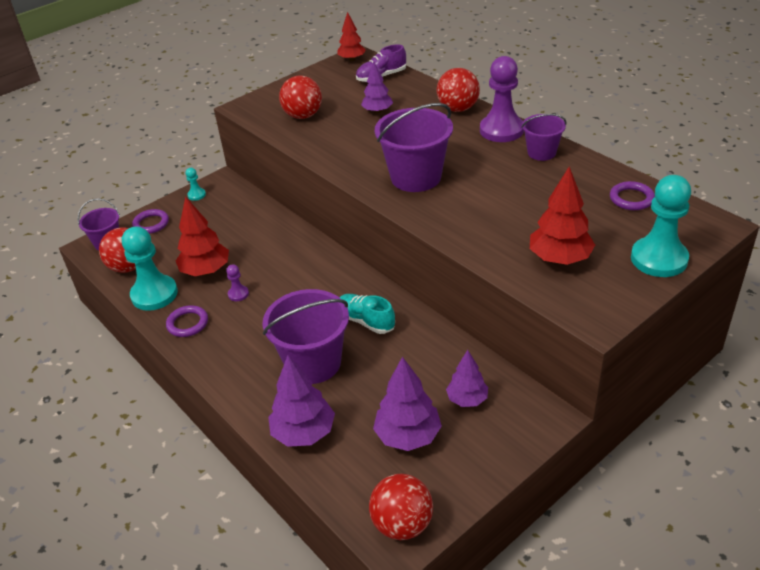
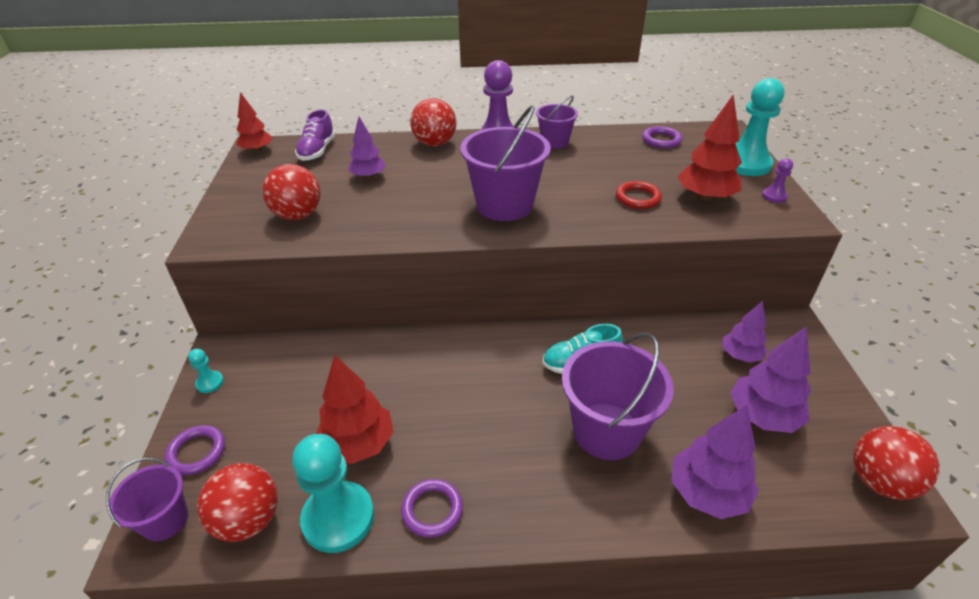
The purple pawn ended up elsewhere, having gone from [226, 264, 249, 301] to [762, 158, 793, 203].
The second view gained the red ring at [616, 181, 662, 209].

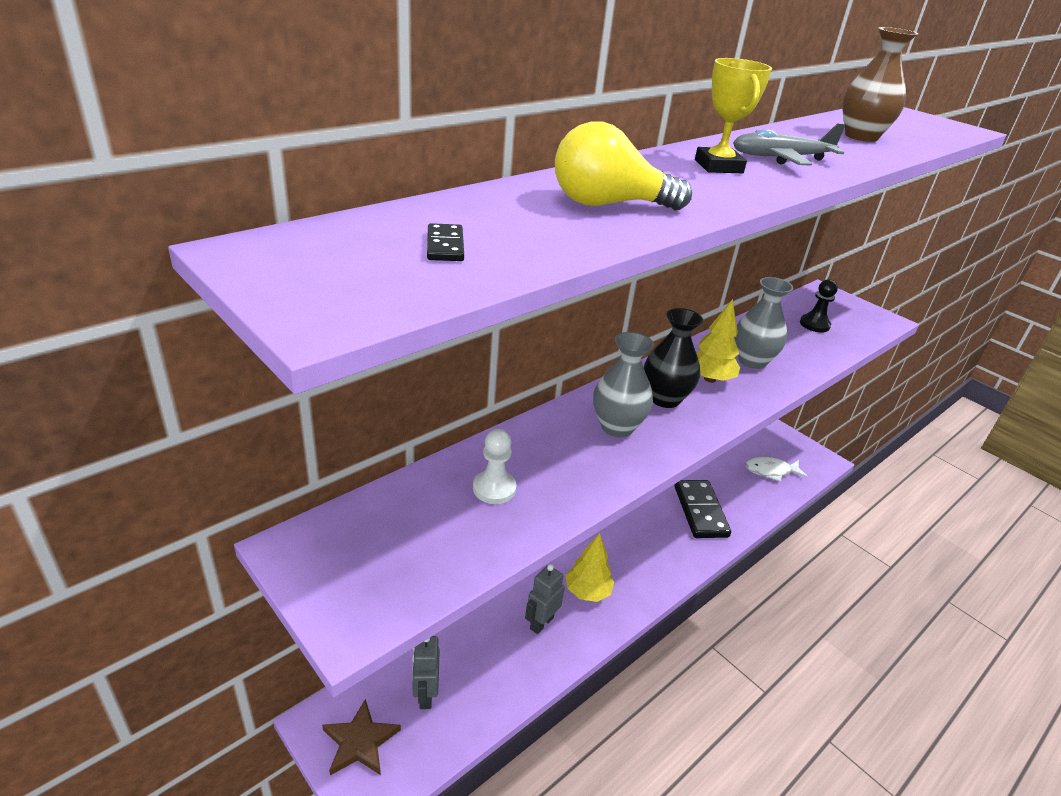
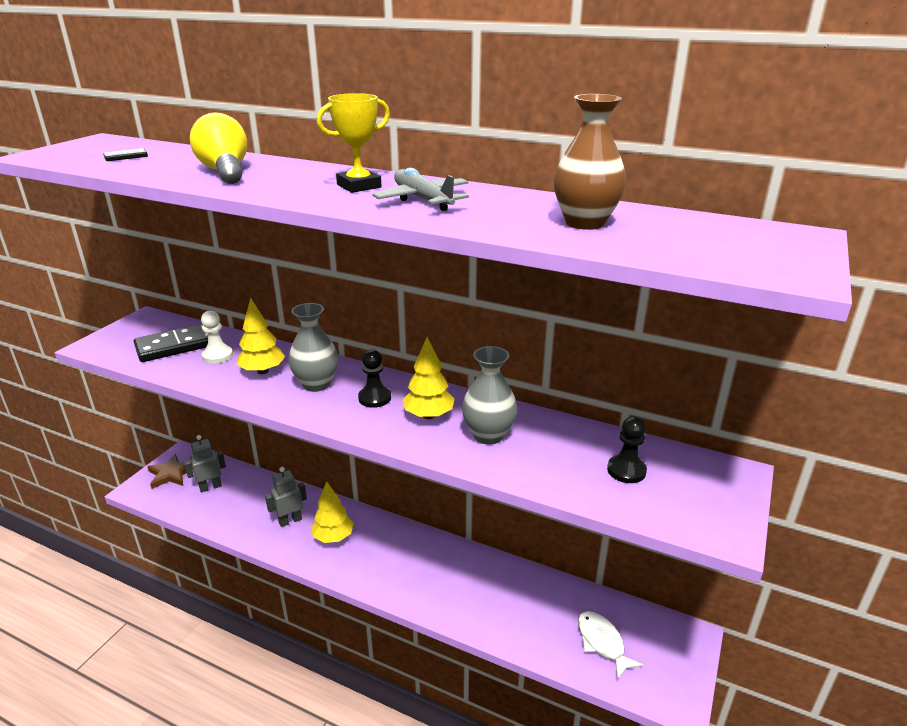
The grey robot at [525, 564, 565, 634] ended up facing another way, 45 degrees counterclockwise from before.
Where the black vase stood at [644, 308, 703, 408], the black pawn came to stand at [358, 349, 391, 408].
The black domino ended up elsewhere, having gone from [674, 480, 731, 538] to [133, 324, 208, 362].
The second view gained the yellow tree at [237, 297, 285, 374].

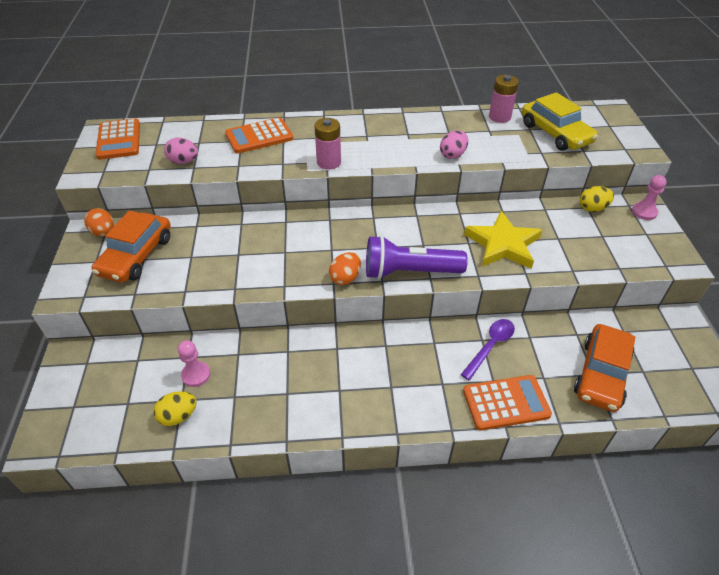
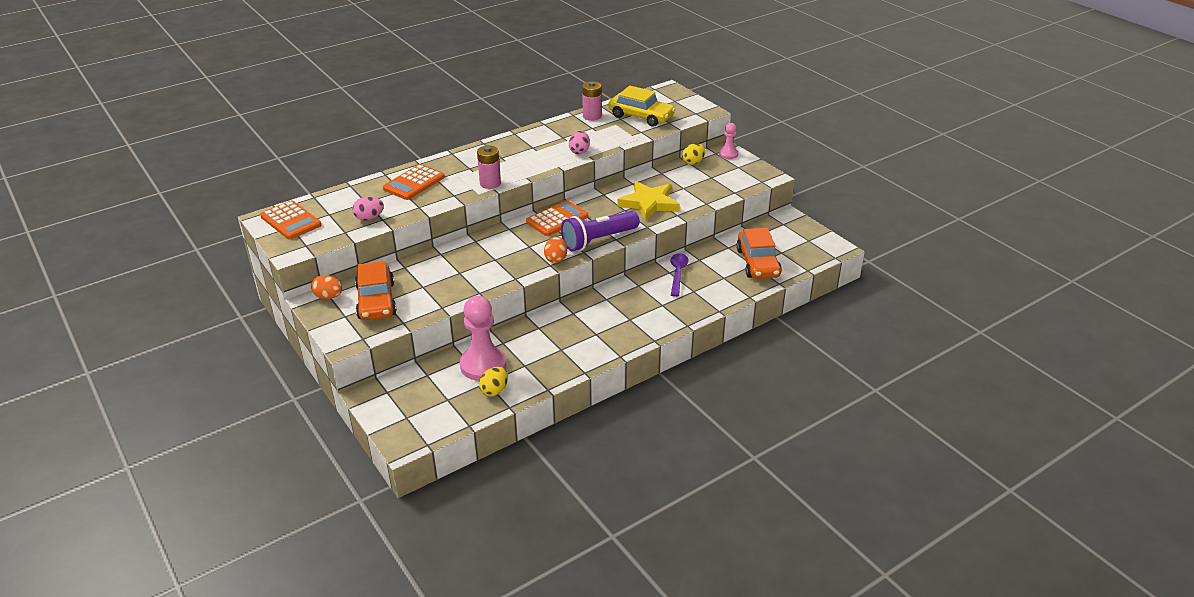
The size of the pink pawn at [178, 340, 210, 387] changed by a factor of 1.92.
The orange calculator ended up elsewhere, having gone from [463, 375, 552, 431] to [526, 200, 588, 236].

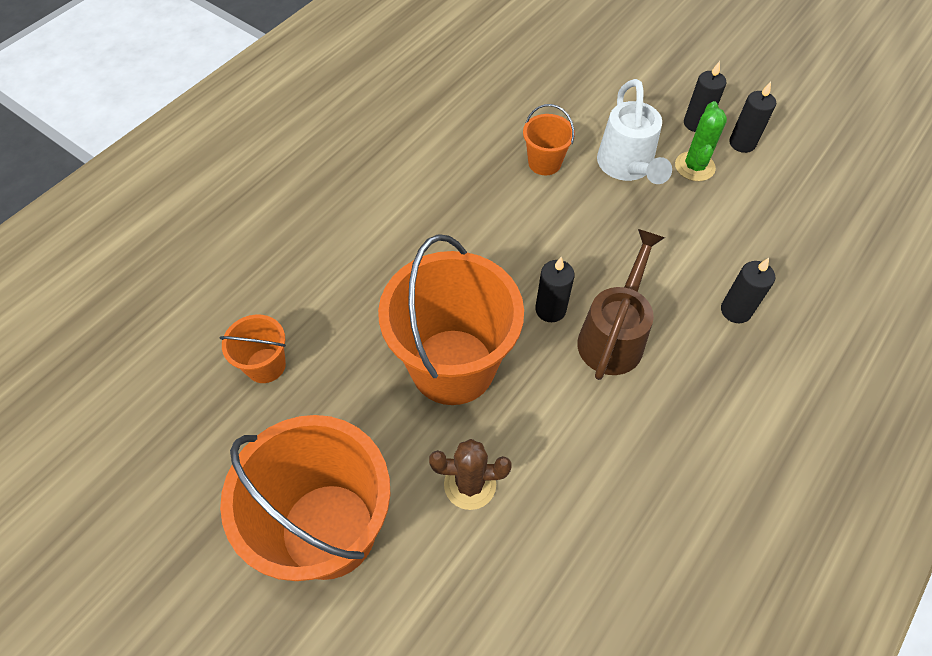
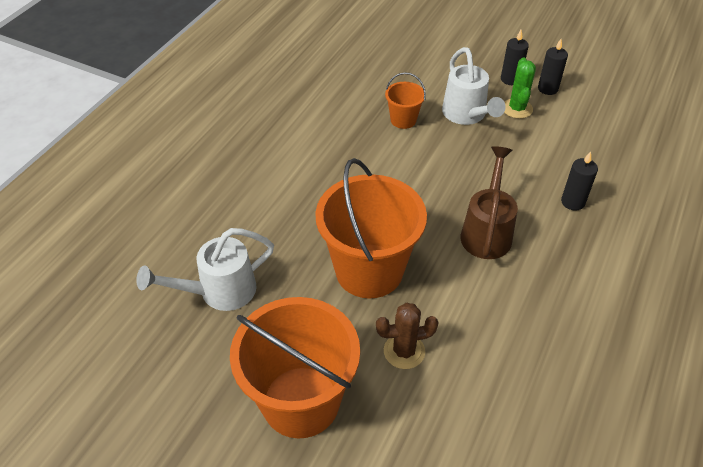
Where the orange bucket stood at [220, 315, 286, 383], the white watering can came to stand at [136, 228, 274, 311].
The second view lost the black candle at [535, 257, 575, 322].

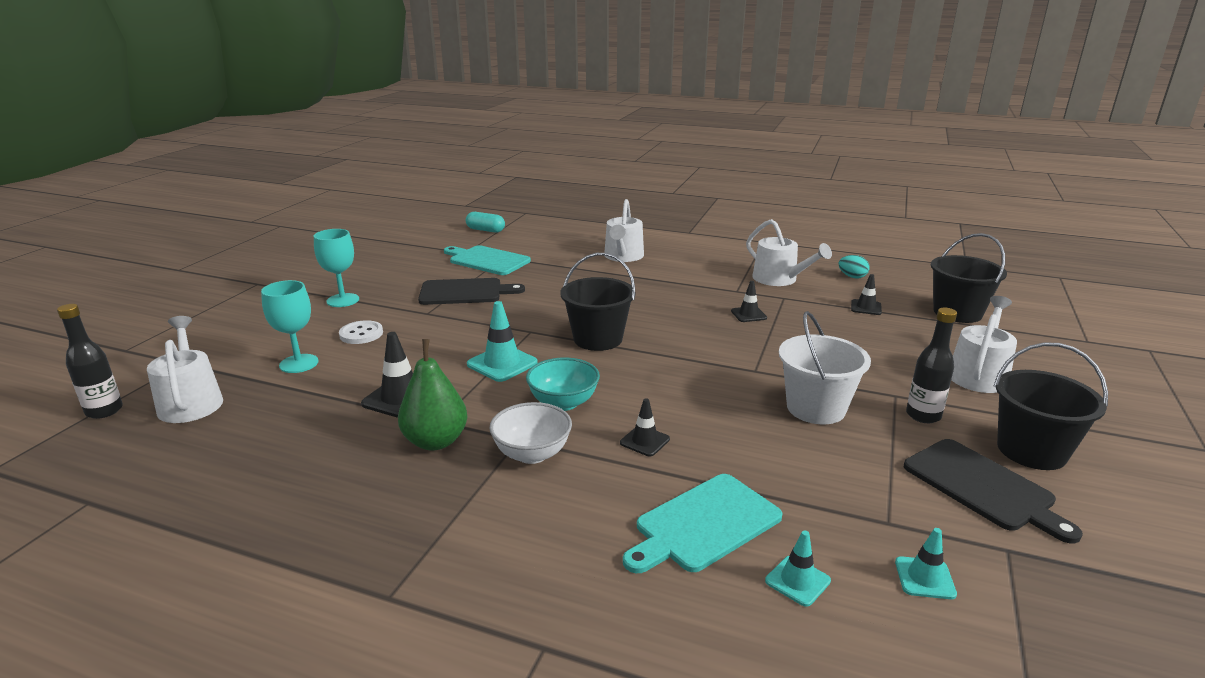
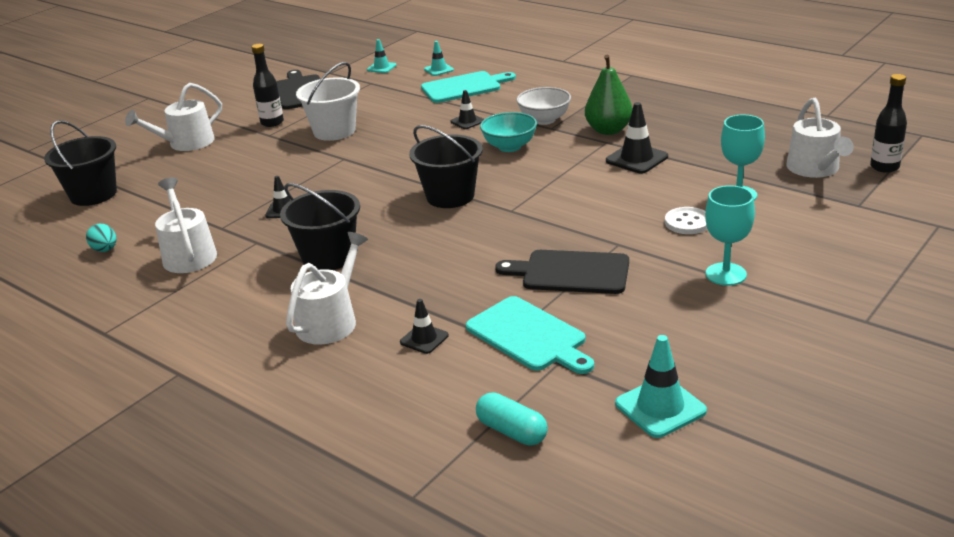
The turquoise traffic cone ended up elsewhere, having gone from [467, 301, 538, 382] to [615, 335, 707, 438].
The black traffic cone ended up elsewhere, having gone from [851, 274, 882, 315] to [400, 299, 449, 354].
The black bucket ended up elsewhere, having gone from [994, 342, 1108, 470] to [280, 183, 360, 270].

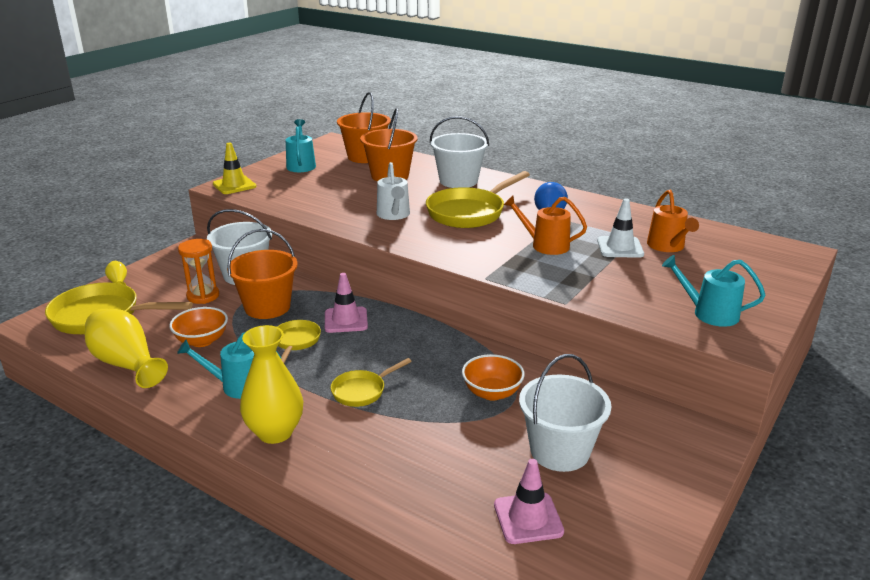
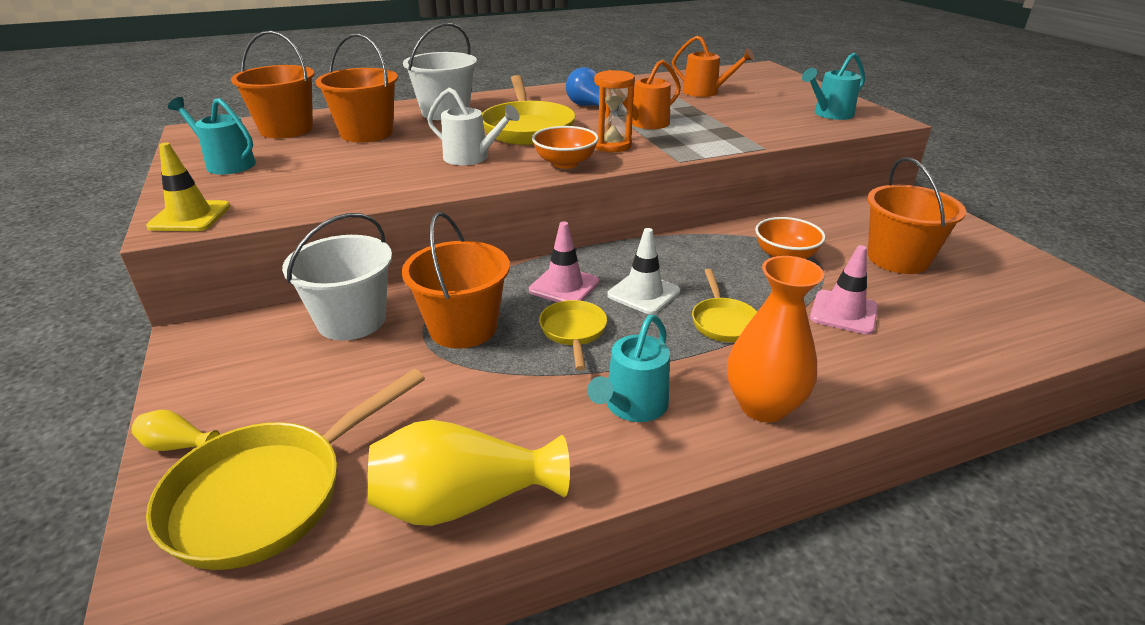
The orange bowl ended up elsewhere, having gone from [169, 307, 228, 347] to [532, 126, 599, 169].
The orange hourglass ended up elsewhere, having gone from [178, 239, 219, 304] to [594, 70, 635, 152].
What was the yellow vase at [240, 325, 303, 444] turned into the orange vase at [727, 256, 824, 422].
The yellow pan at [277, 320, 321, 363] ended up facing another way, 45 degrees clockwise from before.
The pink traffic cone ended up elsewhere, having gone from [494, 459, 564, 544] to [810, 245, 878, 335].
What was the white bucket at [519, 354, 611, 472] turned into the orange bucket at [867, 157, 966, 274].
The white traffic cone ended up elsewhere, having gone from [597, 198, 644, 258] to [607, 228, 680, 314].

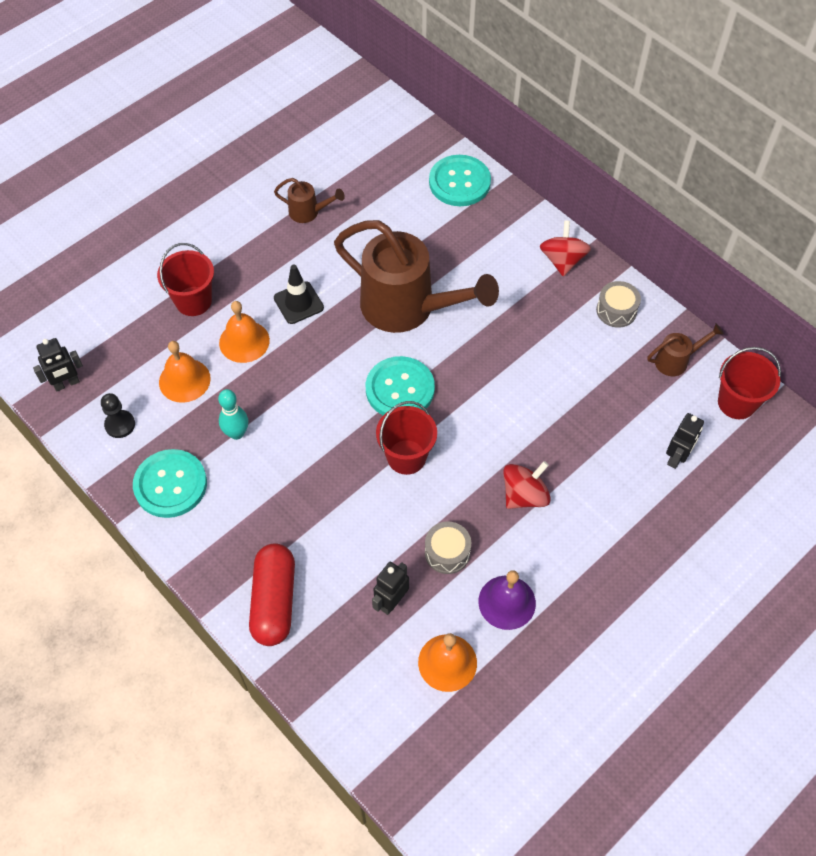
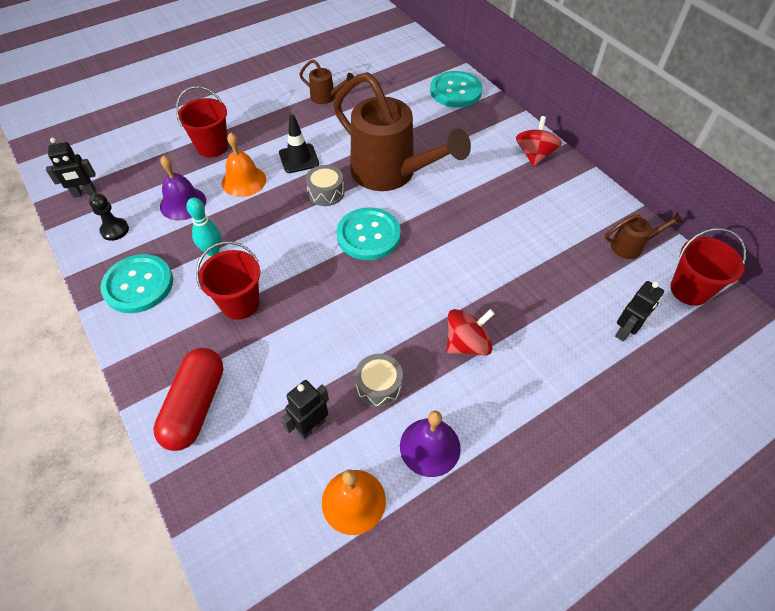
What was the orange bell at [159, 341, 211, 403] turned into the purple bell at [160, 155, 206, 220].
The red bucket ended up elsewhere, having gone from [376, 401, 437, 475] to [196, 241, 260, 320].
The grey drum ended up elsewhere, having gone from [596, 281, 641, 328] to [306, 165, 344, 206].

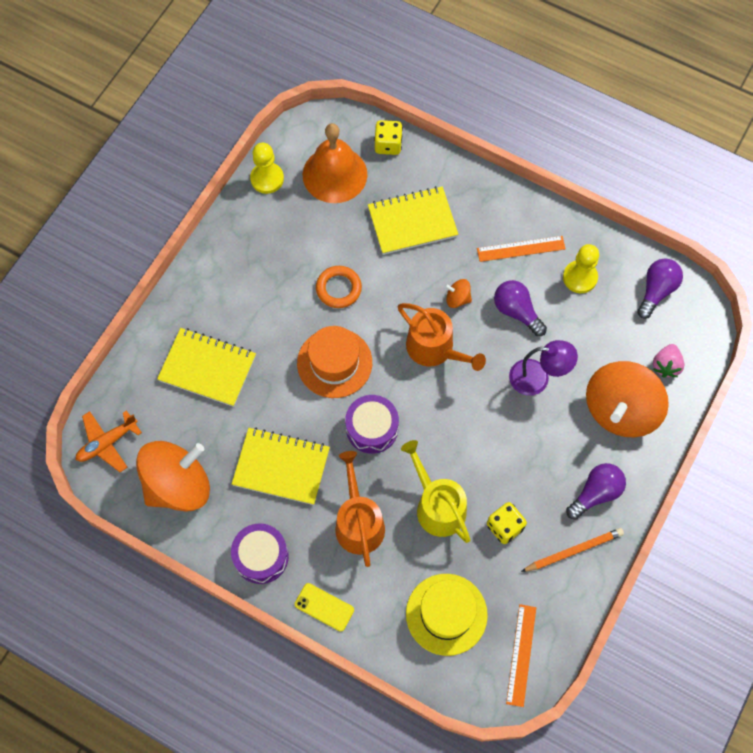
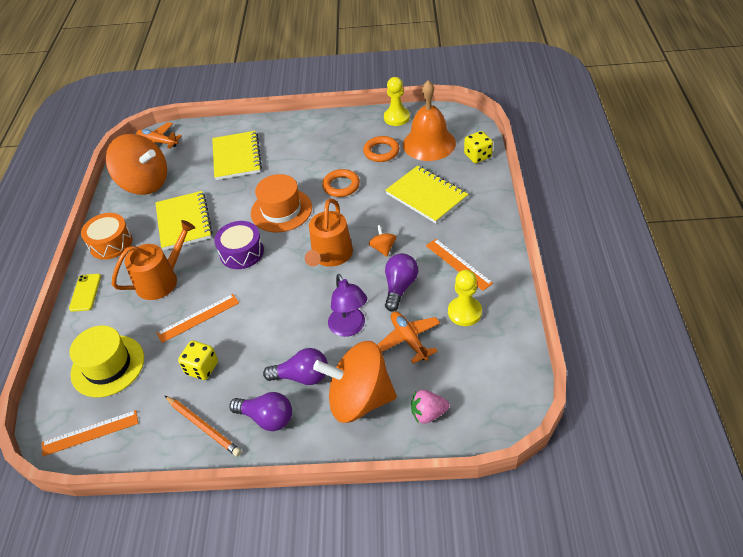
What was the purple drum at [231, 523, 289, 584] turned into the orange drum at [81, 213, 132, 260].
Where the yellow watering can stood at [401, 440, 470, 543], the orange ruler came to stand at [157, 294, 239, 343].
The purple light bulb ended up elsewhere, having gone from [637, 259, 683, 319] to [263, 348, 328, 385].
The second view gained the orange ring at [363, 136, 400, 162].
The second view gained the orange plane at [377, 311, 440, 364].

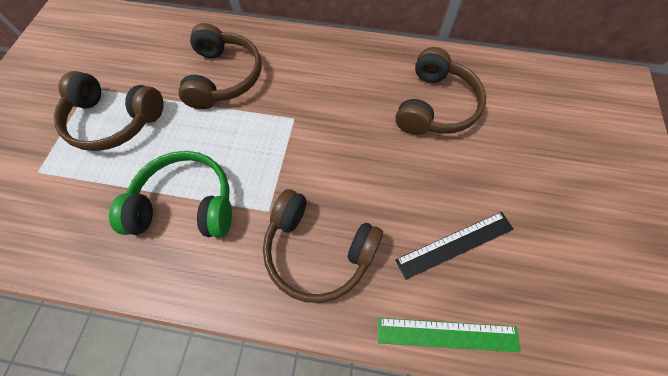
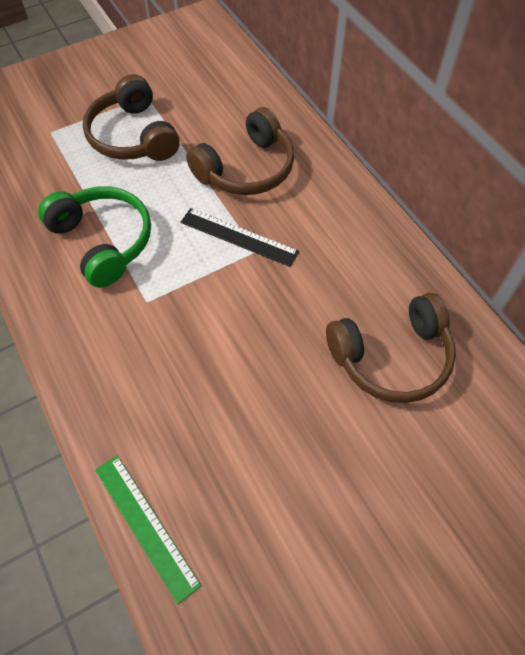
The second view lost the brown headphones at [263, 189, 383, 303].
The black ruler ended up elsewhere, having gone from [395, 212, 514, 280] to [181, 208, 299, 267].

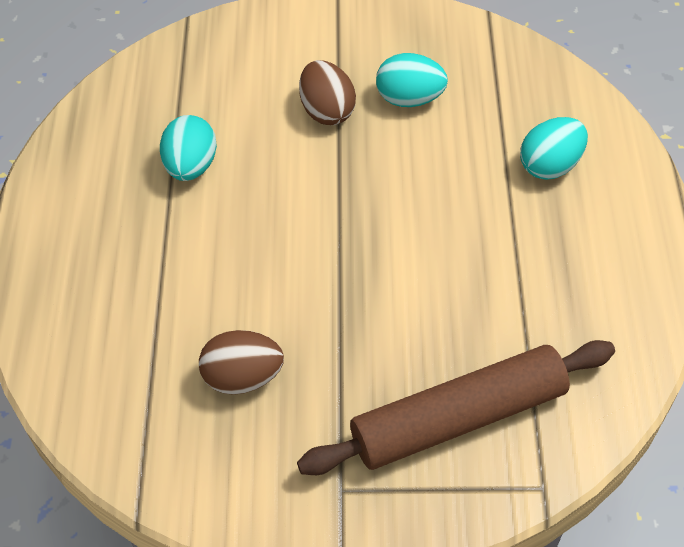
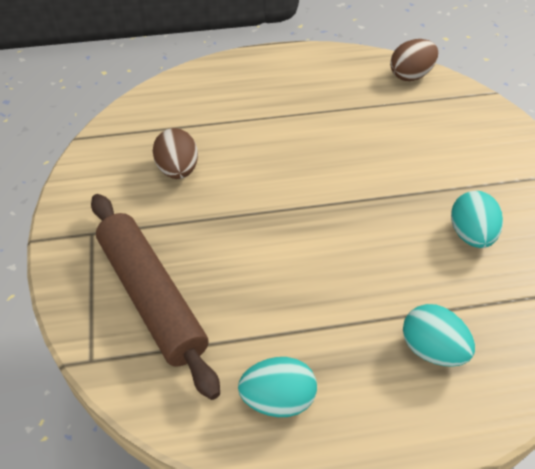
The turquoise egg ended up elsewhere, having gone from [160, 115, 217, 181] to [238, 357, 317, 417].
The brown egg ended up elsewhere, having gone from [299, 60, 356, 125] to [390, 39, 438, 81].

